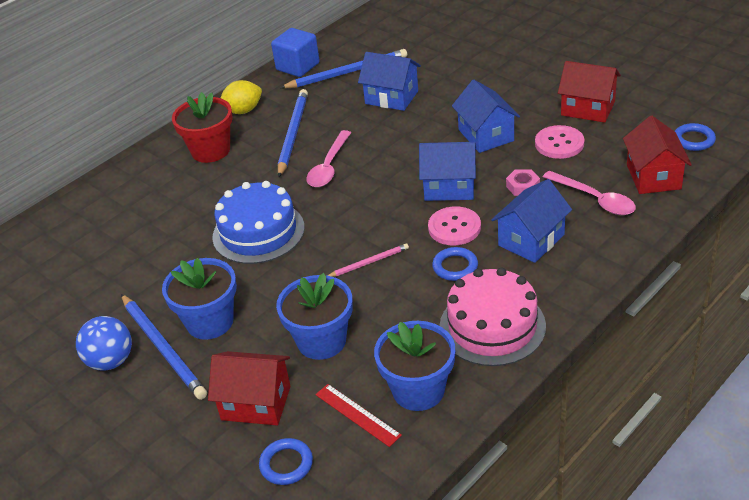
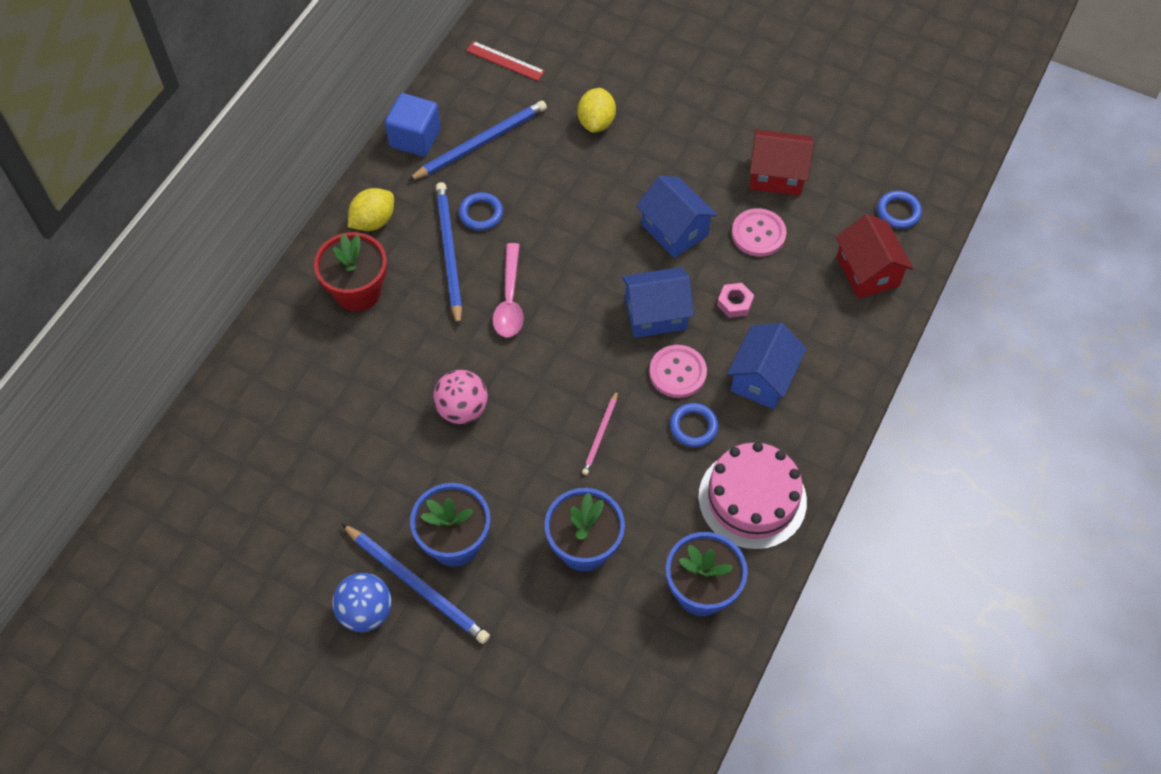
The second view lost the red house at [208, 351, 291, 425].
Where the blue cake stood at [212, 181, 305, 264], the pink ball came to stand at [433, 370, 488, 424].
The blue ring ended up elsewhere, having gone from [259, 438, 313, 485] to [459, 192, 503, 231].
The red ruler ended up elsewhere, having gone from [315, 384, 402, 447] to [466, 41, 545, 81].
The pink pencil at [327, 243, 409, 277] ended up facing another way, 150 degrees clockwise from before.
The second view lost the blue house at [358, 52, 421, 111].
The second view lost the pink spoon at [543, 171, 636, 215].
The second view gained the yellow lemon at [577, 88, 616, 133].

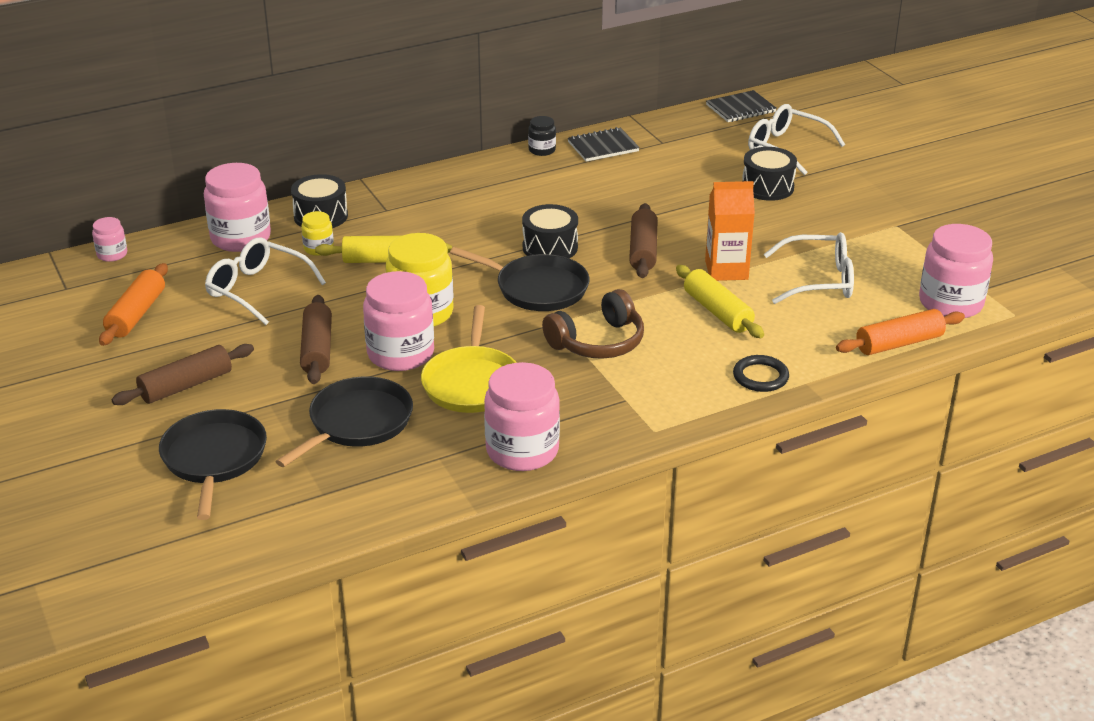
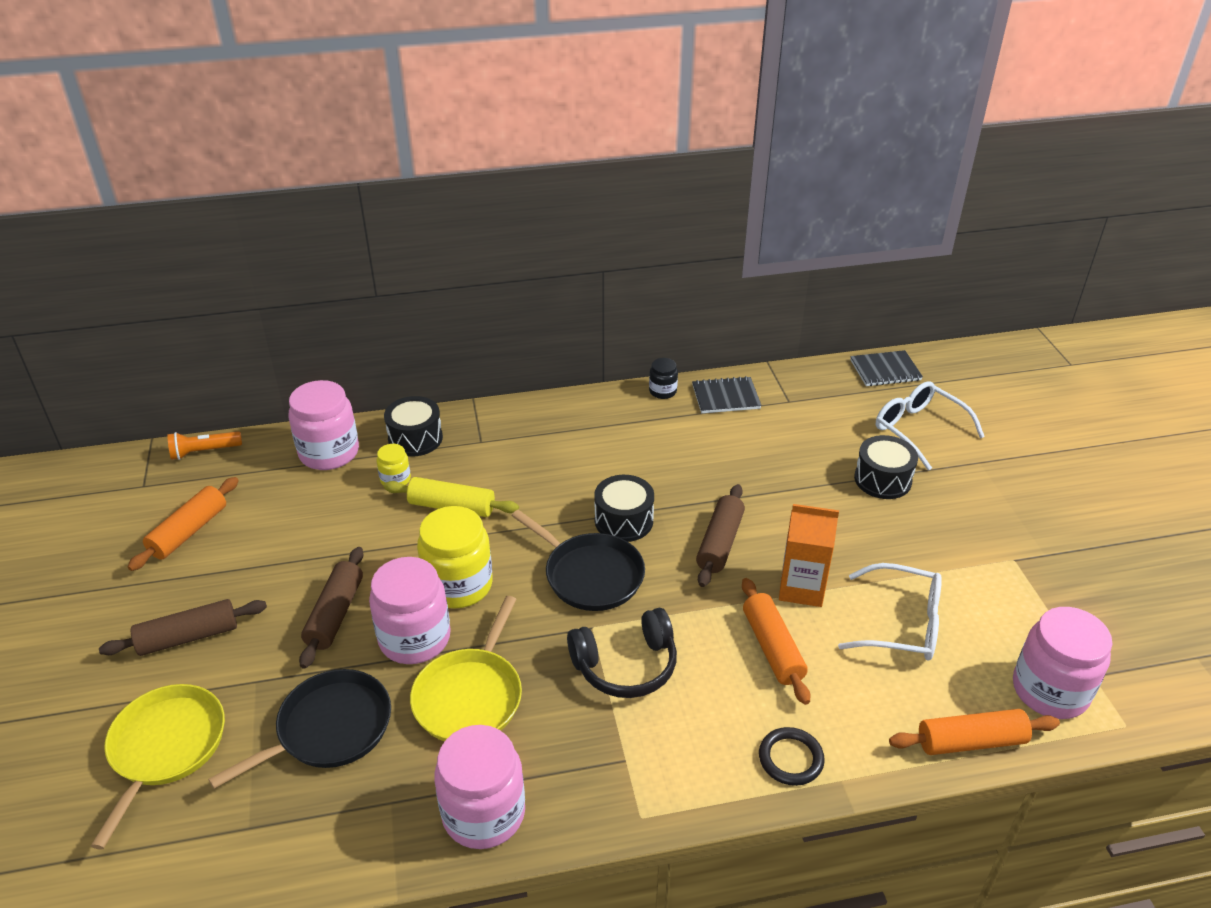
Where the pink jar stood at [92, 217, 127, 262], the orange flashlight came to stand at [167, 431, 242, 460].
What was the black pan at [159, 409, 267, 520] turned into the yellow pan at [91, 684, 225, 850].
The second view lost the white glasses at [205, 237, 326, 325].
What was the brown headphones at [542, 289, 644, 359] turned into the black headphones at [567, 608, 677, 698].
What was the yellow rolling pin at [676, 265, 764, 338] turned into the orange rolling pin at [742, 578, 811, 705].

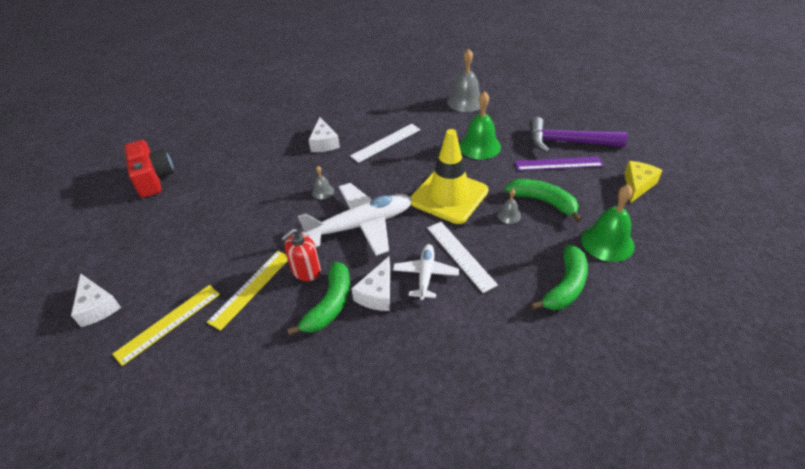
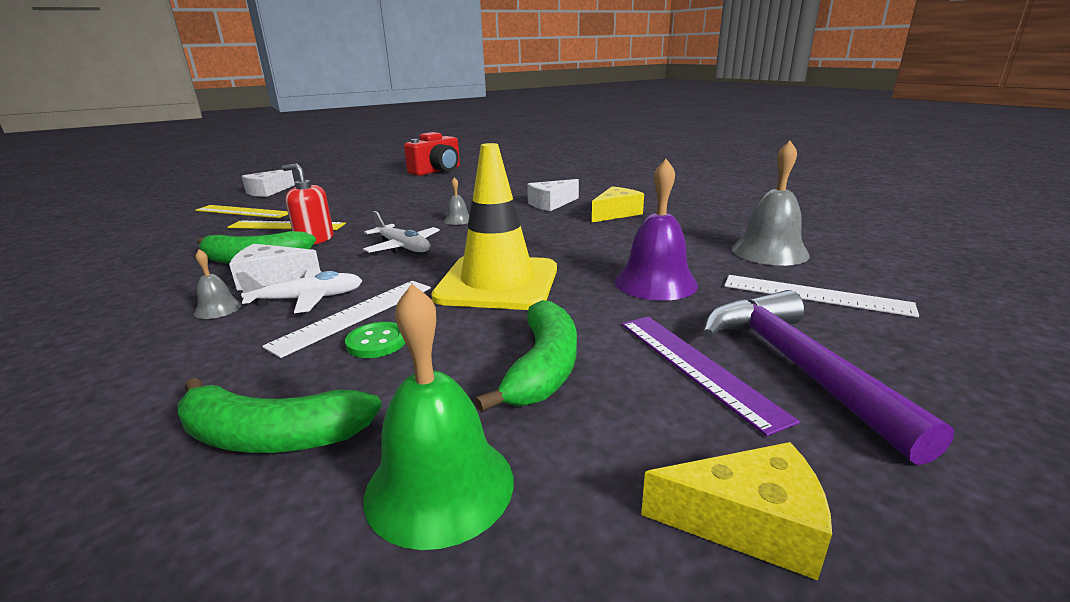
The size of the white plane at [298, 183, 412, 256] changed by a factor of 0.56.
The white ruler ended up elsewhere, having gone from [350, 124, 421, 163] to [724, 275, 919, 317].
What was the green bell at [459, 91, 501, 160] turned into the purple bell at [615, 159, 698, 301].
The grey bell ended up elsewhere, having gone from [497, 189, 521, 224] to [194, 249, 242, 319].
The second view gained the green button at [345, 322, 405, 358].
The second view gained the yellow cheese at [592, 187, 644, 222].

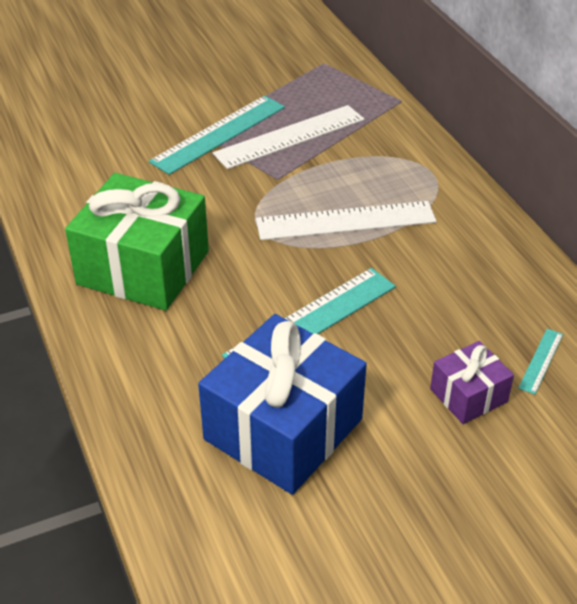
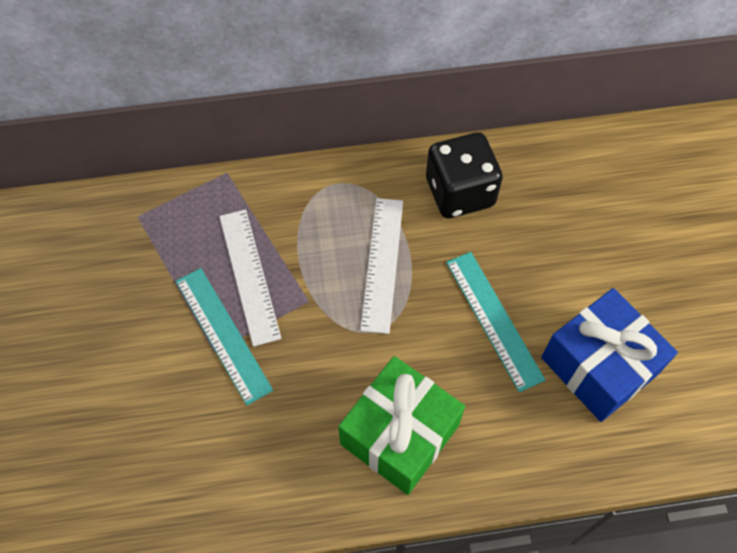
The second view lost the purple gift at [430, 341, 514, 424].
The second view lost the turquoise ruler at [518, 329, 563, 395].
The second view gained the black dice at [426, 132, 503, 218].

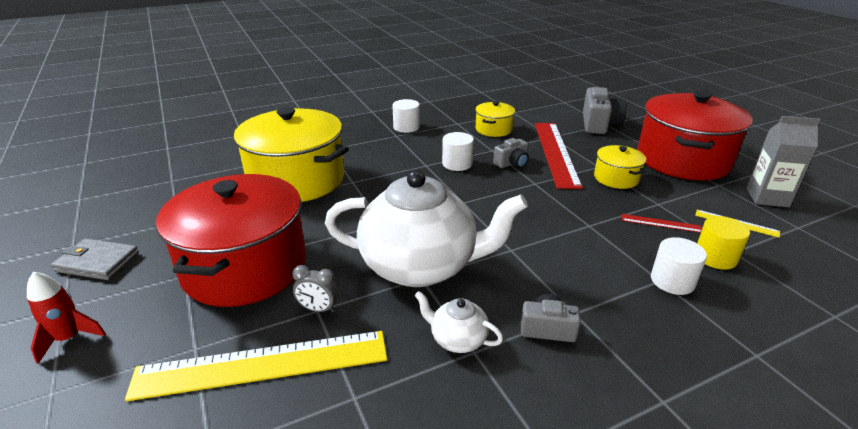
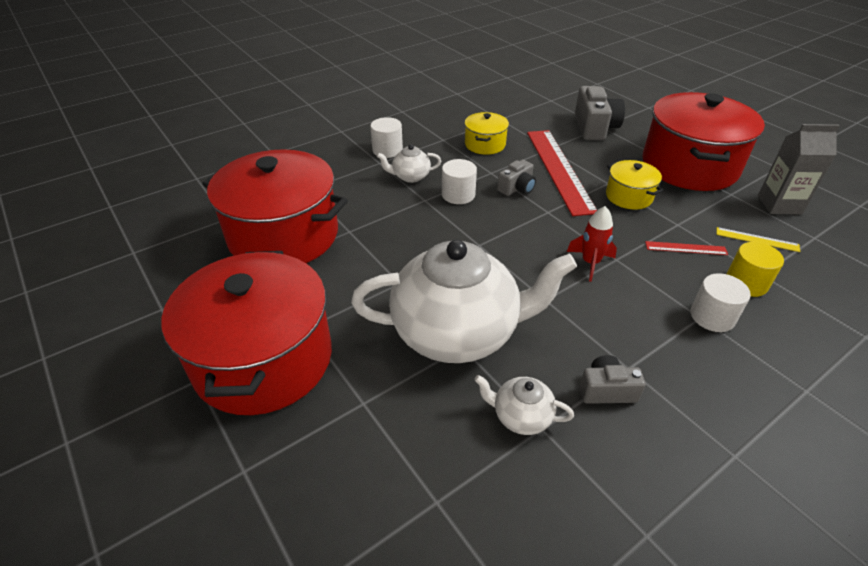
The red rocket ended up elsewhere, having gone from [27, 272, 106, 364] to [567, 206, 617, 282].
The second view lost the grey wallet at [51, 238, 139, 280].
The second view lost the yellow ruler at [125, 331, 387, 401].
What was the yellow pot at [234, 107, 349, 202] turned into the red pot at [203, 149, 348, 263].
The second view lost the grey clock at [292, 265, 338, 312].
The second view gained the white teapot at [377, 144, 441, 183].

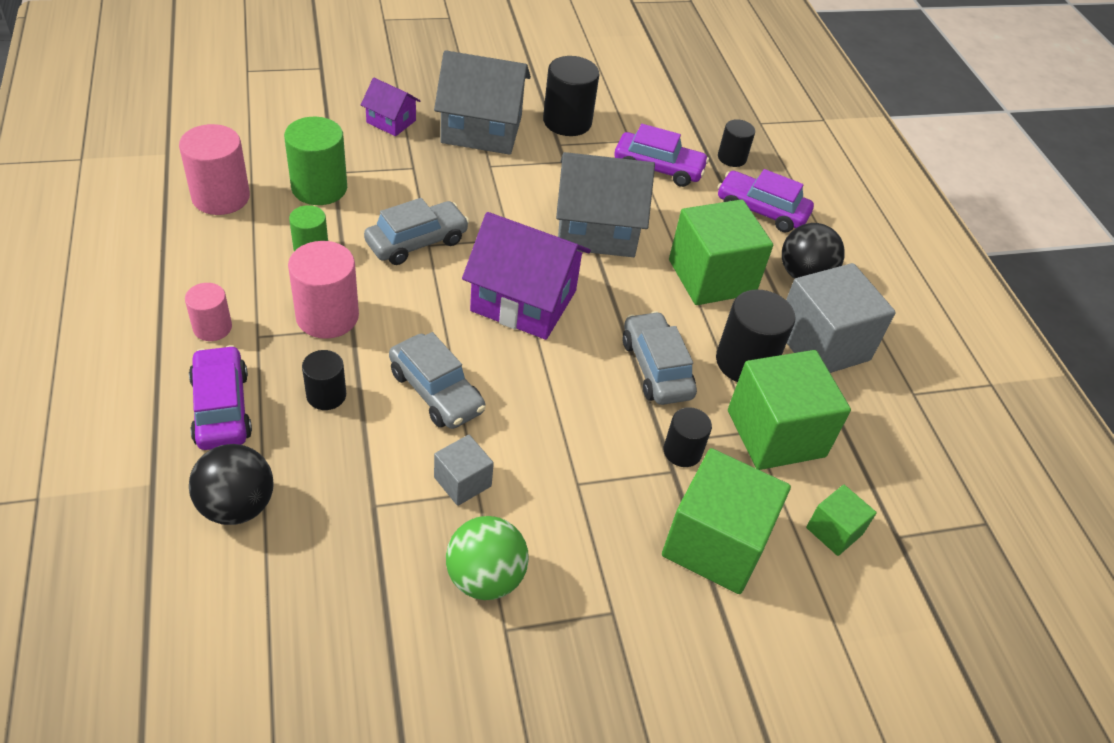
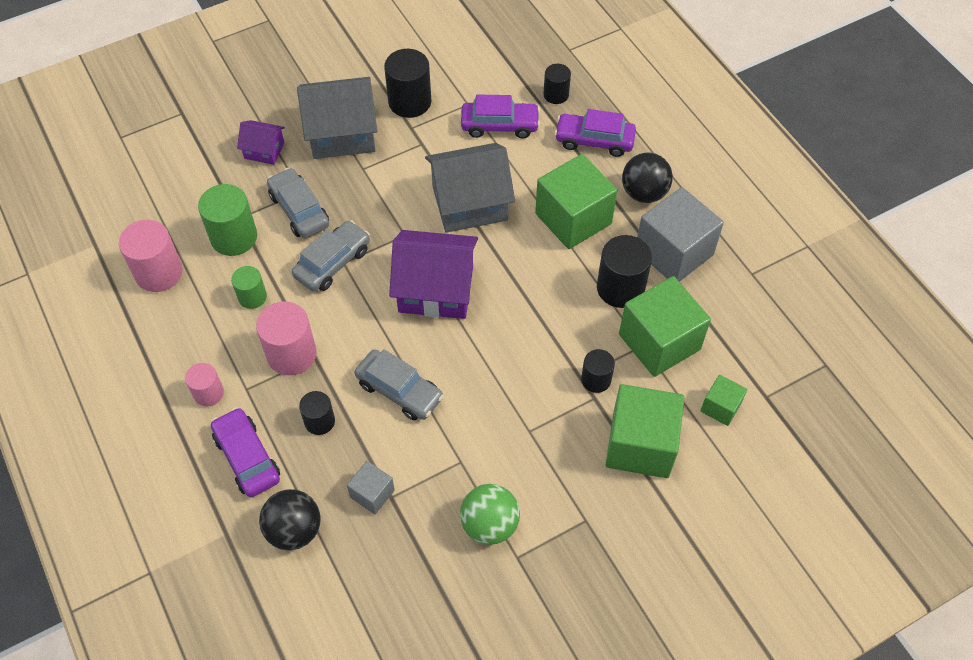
The grey cube ended up elsewhere, having gone from [434, 435, 494, 506] to [347, 461, 395, 514].
The grey car ended up elsewhere, having gone from [622, 311, 697, 405] to [267, 168, 329, 238].

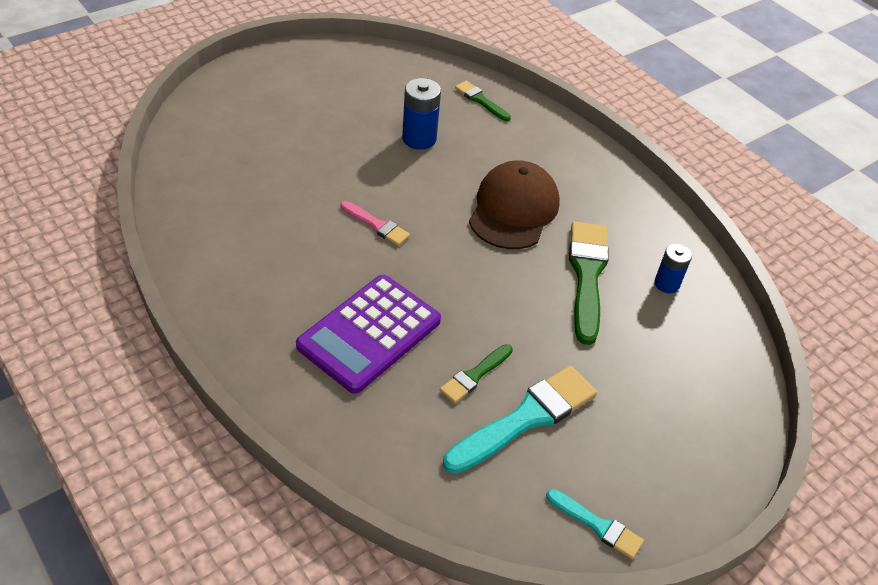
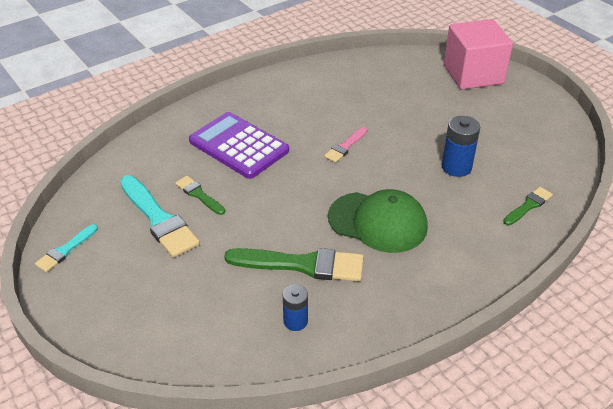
What was the brown cap at [469, 160, 560, 249] turned into the green cap at [328, 189, 428, 253].
The second view gained the pink cube at [444, 19, 513, 90].

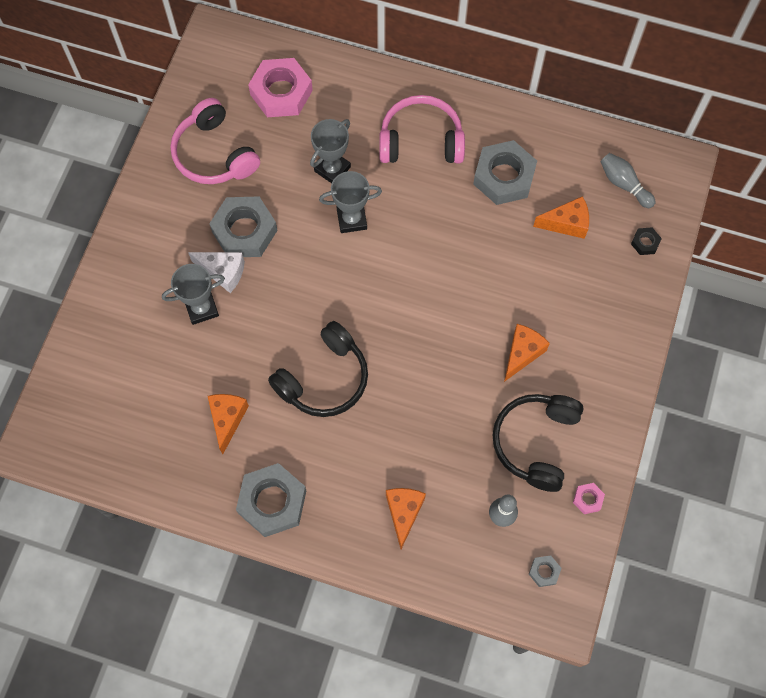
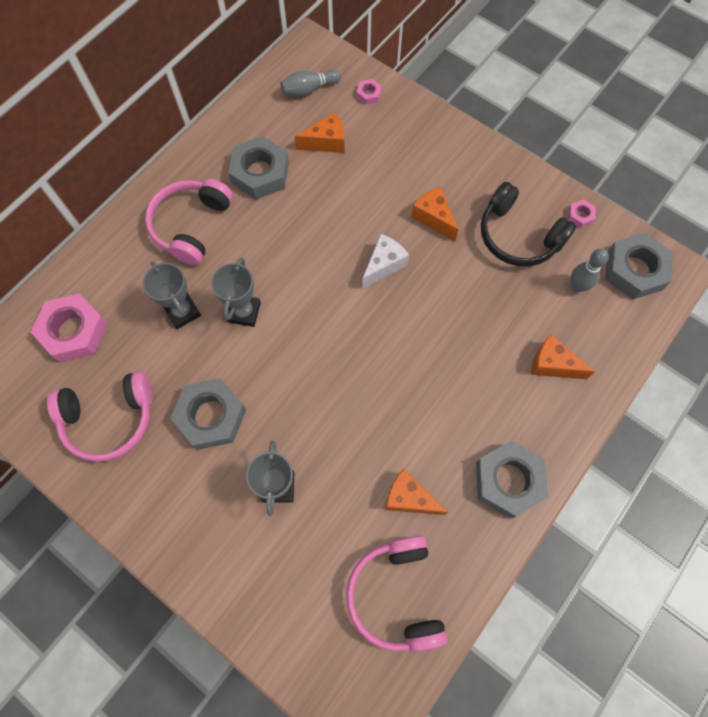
The white cheese ended up elsewhere, having gone from [188, 252, 245, 293] to [362, 234, 409, 289].
The second view lost the black headphones at [268, 321, 368, 417].
The size of the grey nut at [529, 555, 562, 587] changed by a factor of 2.26.
The orange cheese at [533, 196, 589, 239] ended up facing another way, 60 degrees clockwise from before.
What was the black nut at [631, 227, 662, 255] turned into the pink nut at [356, 79, 382, 105].
The second view gained the pink headphones at [346, 536, 447, 652].

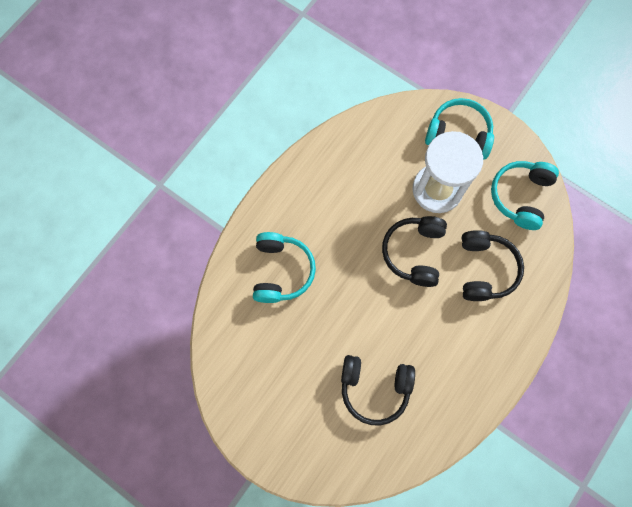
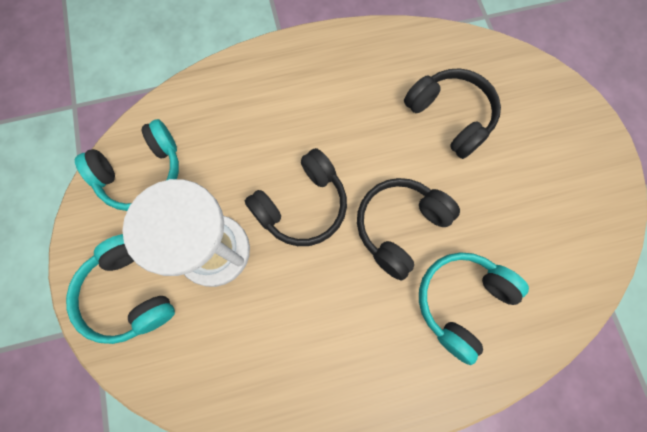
The black headphones ended up elsewhere, having gone from [462, 230, 524, 301] to [357, 178, 460, 281].

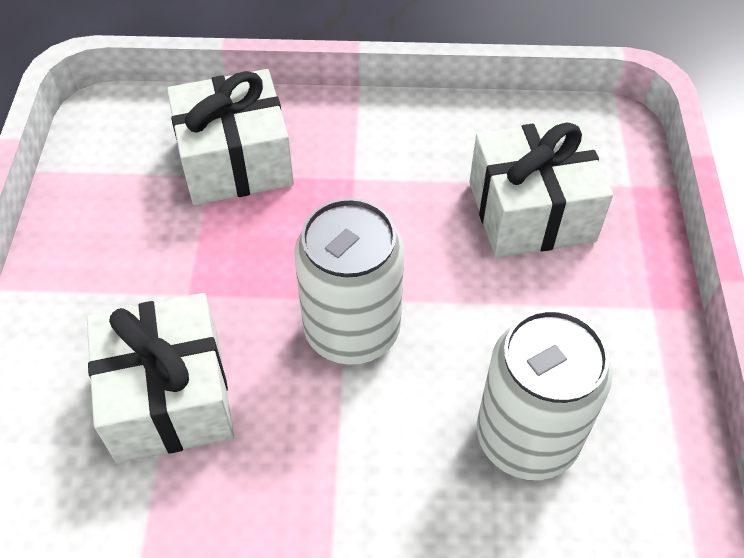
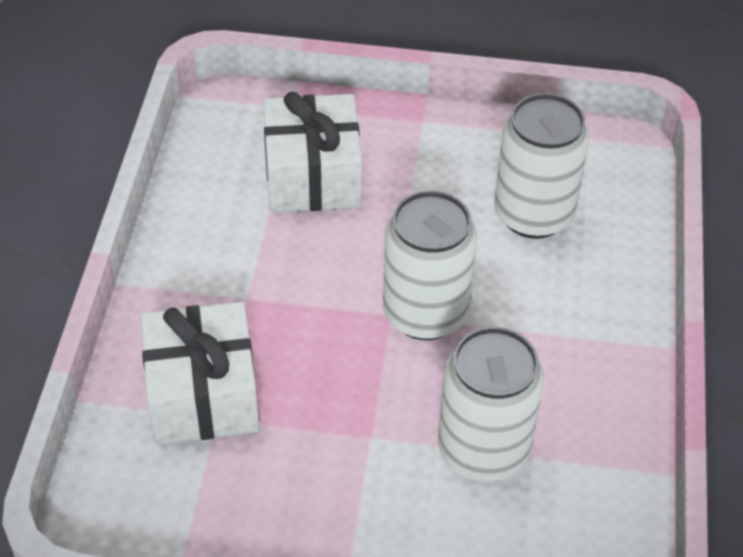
Where the white gift stood at [87, 293, 234, 464], the white can came to stand at [438, 327, 544, 482].

